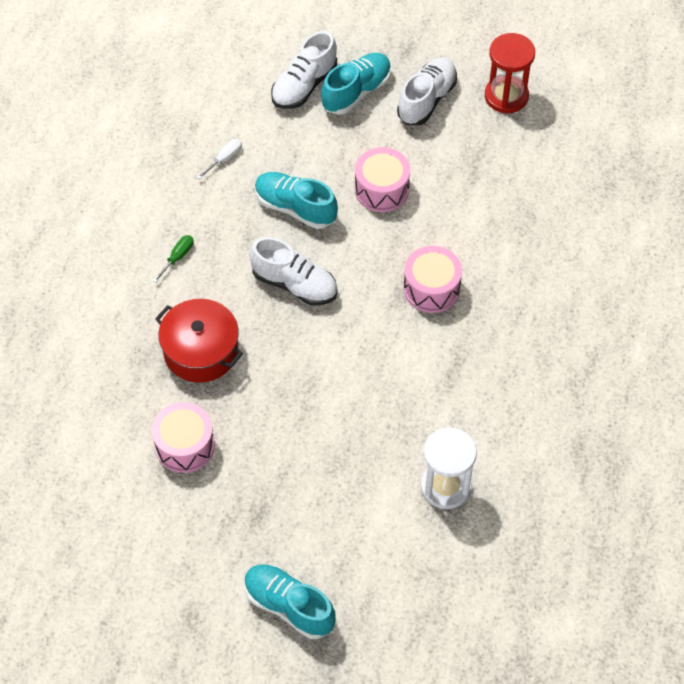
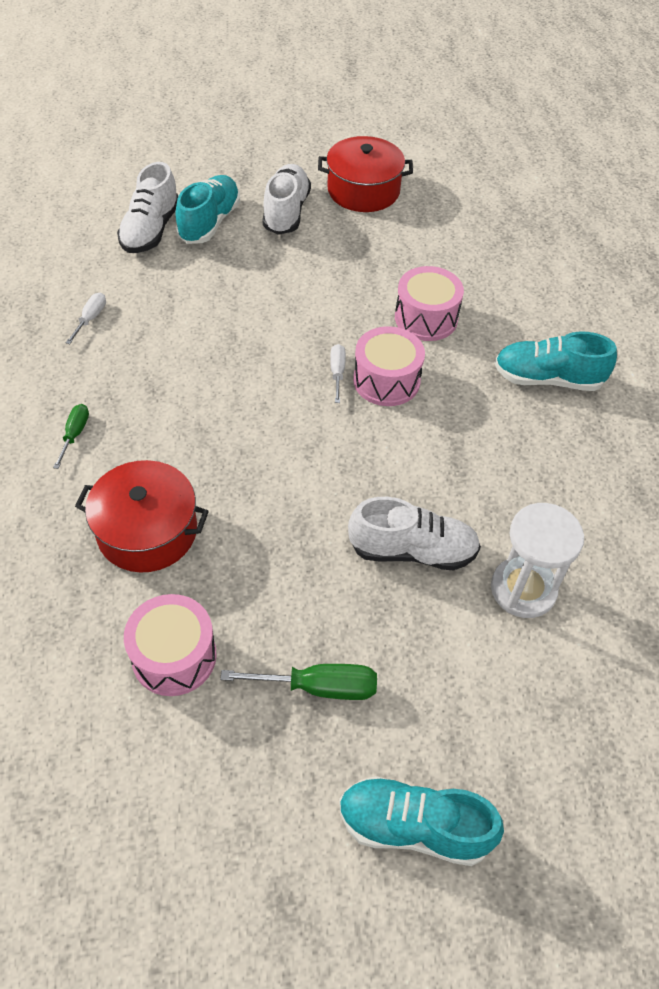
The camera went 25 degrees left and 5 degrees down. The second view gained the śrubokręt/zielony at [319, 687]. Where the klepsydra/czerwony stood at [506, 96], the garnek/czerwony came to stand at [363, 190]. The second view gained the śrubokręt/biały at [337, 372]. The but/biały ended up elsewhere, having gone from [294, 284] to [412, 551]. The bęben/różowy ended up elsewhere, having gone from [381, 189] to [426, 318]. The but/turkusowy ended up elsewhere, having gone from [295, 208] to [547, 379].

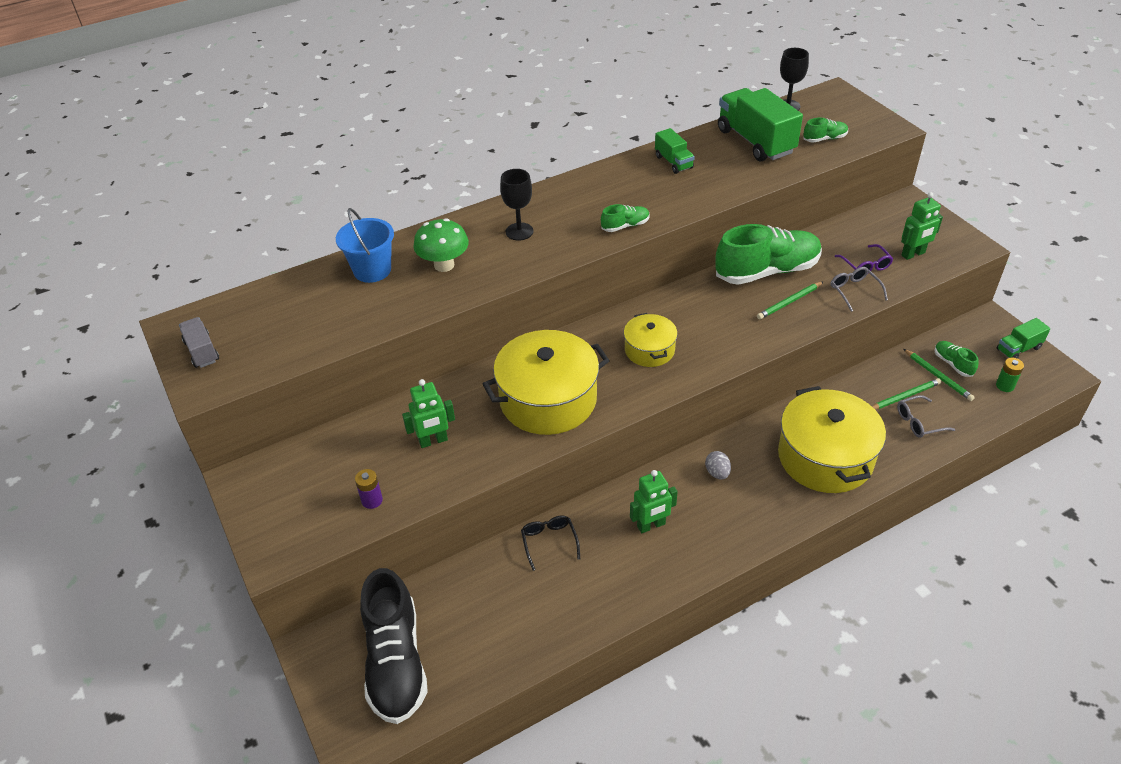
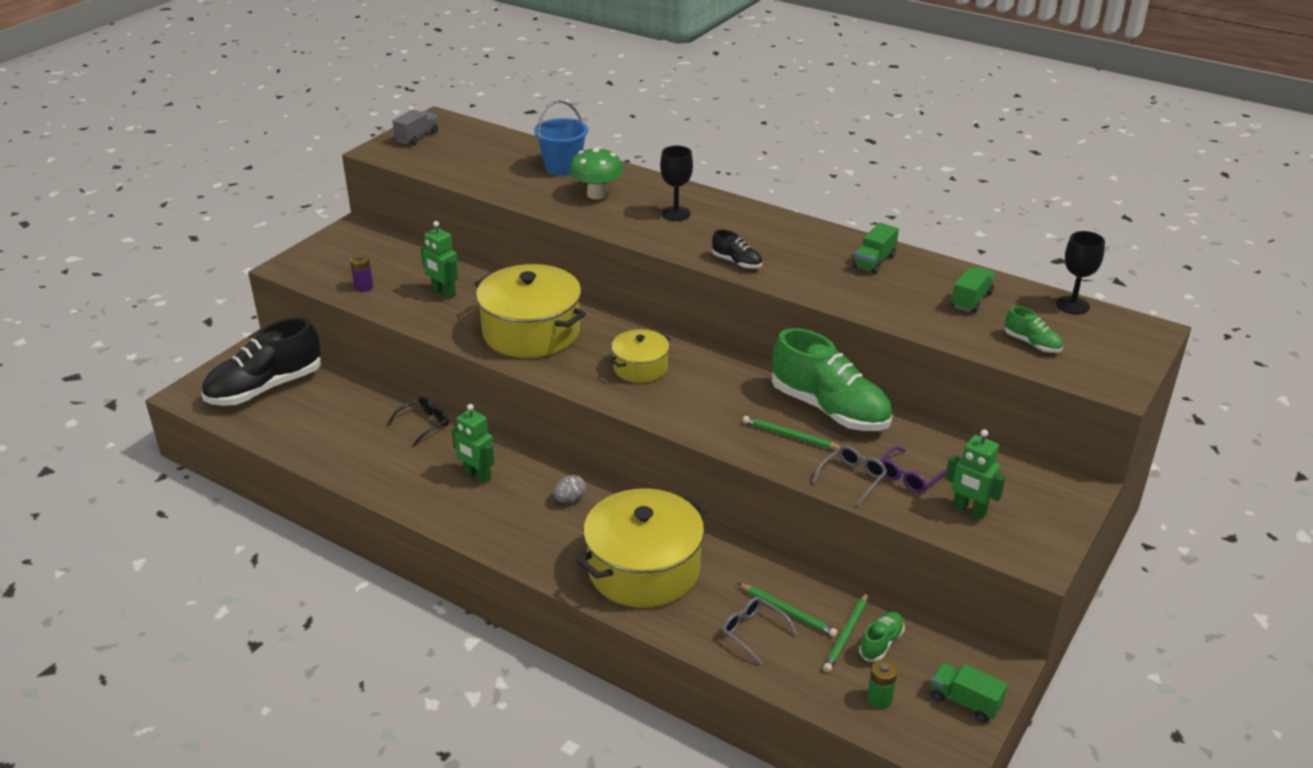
The camera went 60 degrees right and 10 degrees down. What was the but/zielony at [625, 226] turned into the but/czarny at [737, 262]. The size of the ciężarówka/zielony at [755, 141] changed by a factor of 0.51.

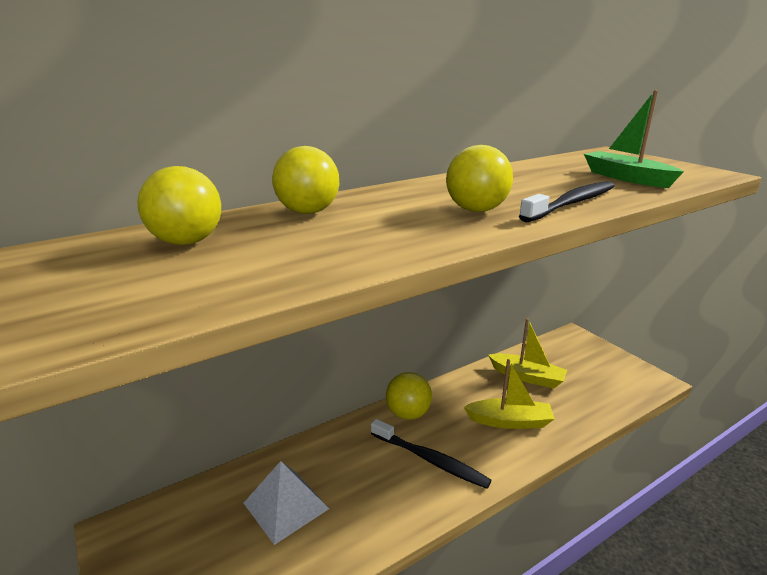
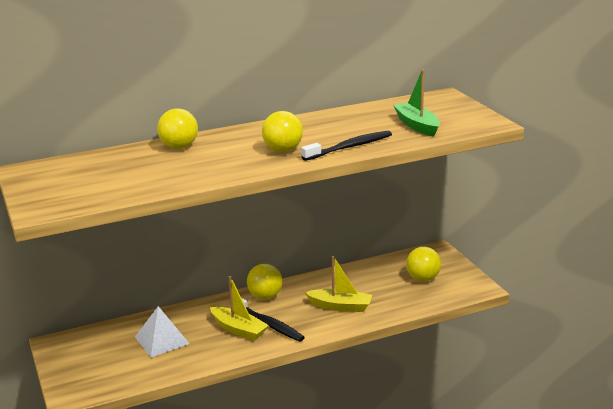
The camera went 10 degrees right and 0 degrees up. The łódka/żółty ended up elsewhere, having gone from [527, 377] to [239, 329]. The piłka/żółty ended up elsewhere, having gone from [187, 242] to [423, 278].

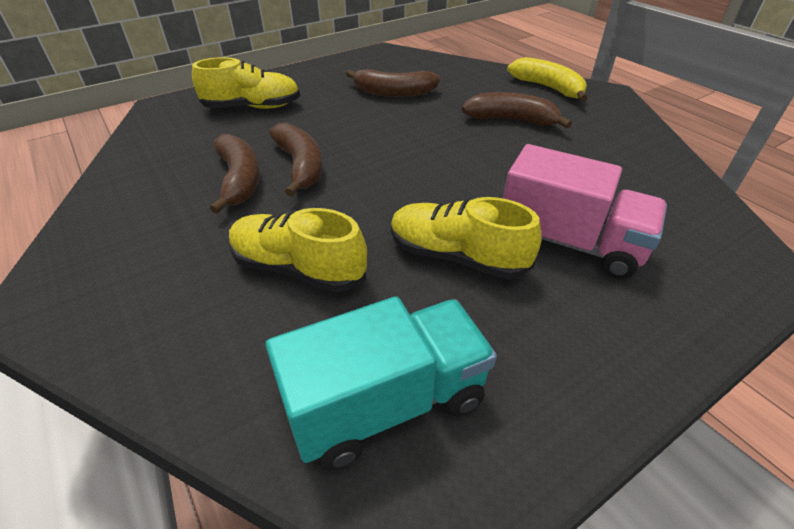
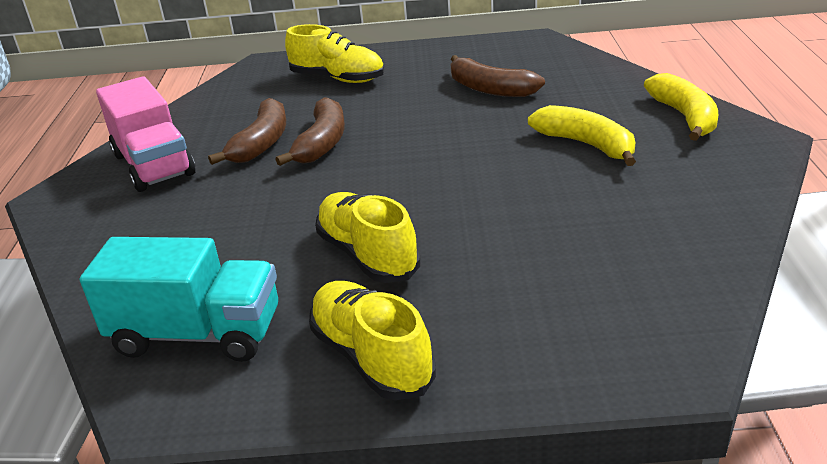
The camera went 35 degrees right and 10 degrees down. The ciężarówka/różowy ended up elsewhere, having gone from [569, 242] to [154, 165]. The but/żółty ended up elsewhere, having gone from [298, 268] to [371, 357]. What was the banan/brązowy at [511, 120] turned into the banan/żółty at [586, 145].

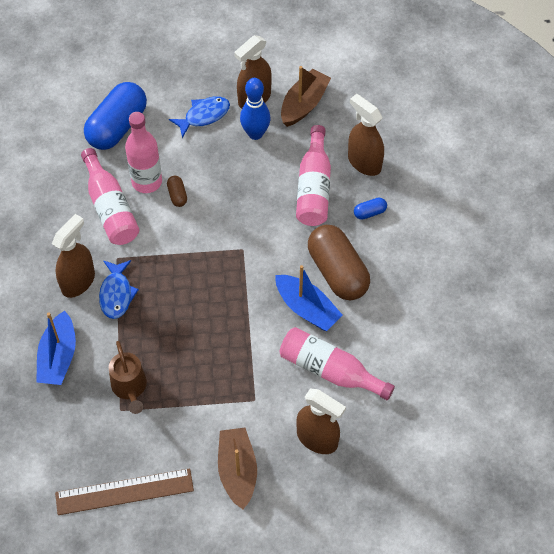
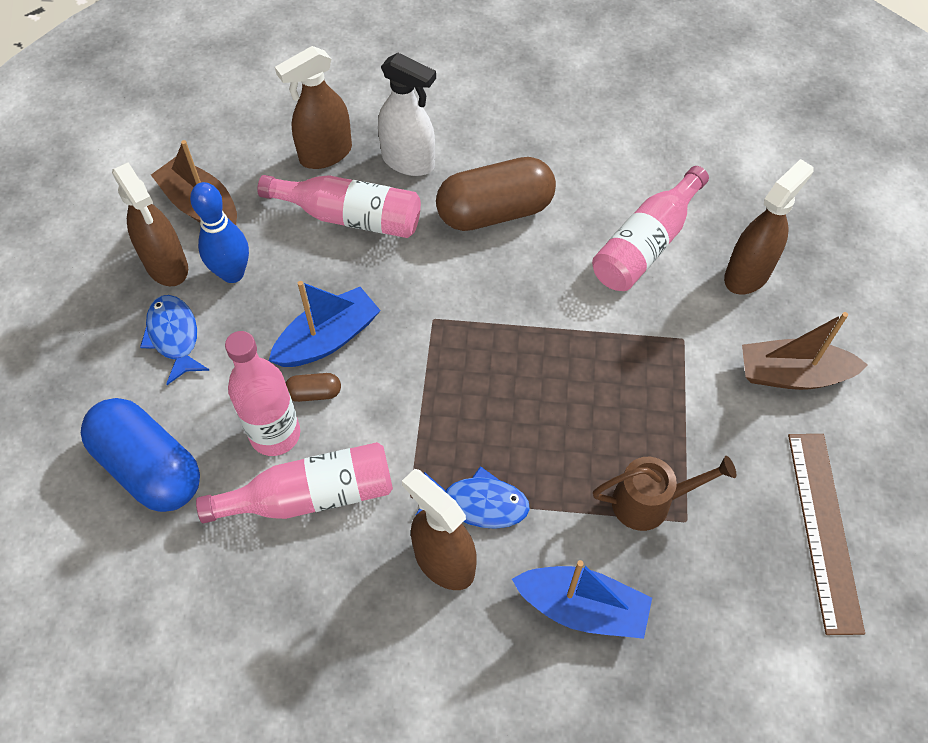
The camera went 80 degrees left and 0 degrees up. The łódka/niebieski ended up elsewhere, having gone from [307, 308] to [328, 339]. Where the kapsułka/niebieski stood at [369, 212], the spryskiwacz/biały came to stand at [408, 161].

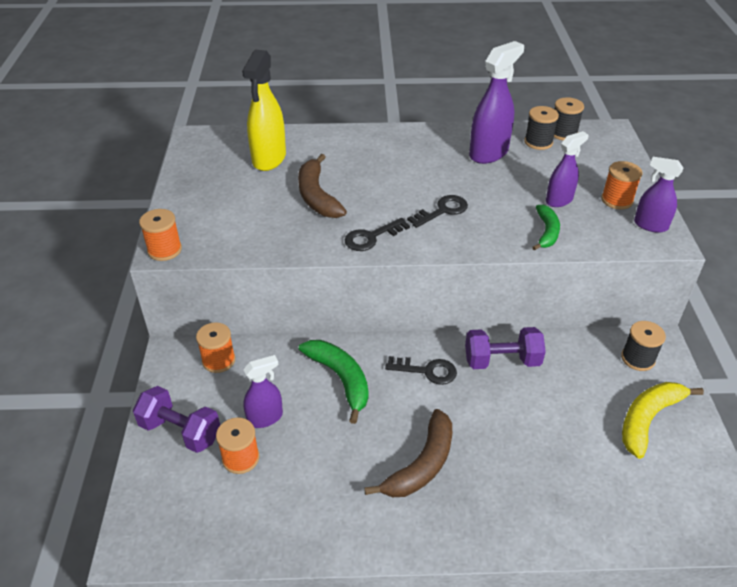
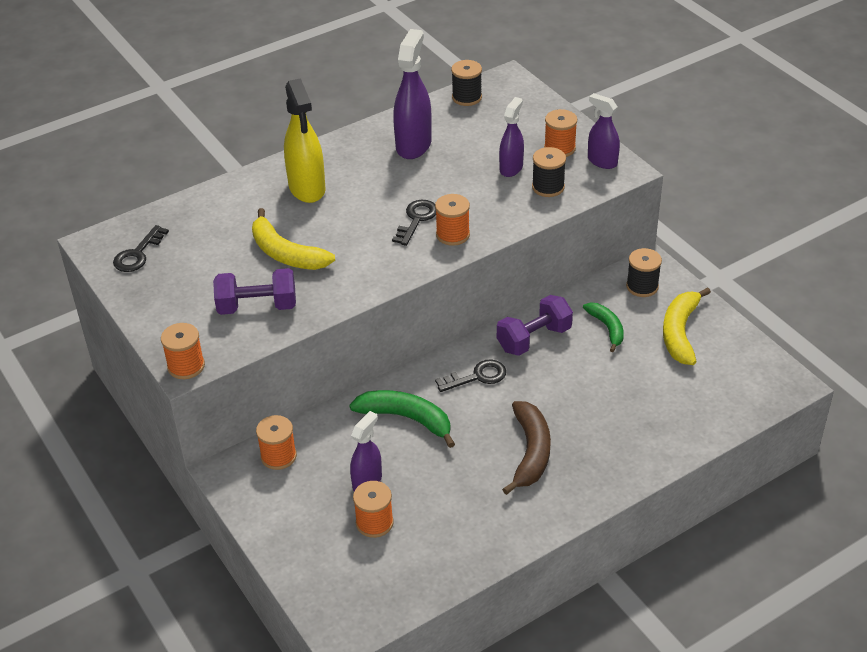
The camera went 30 degrees left and 0 degrees up. The klucz/czarny ended up elsewhere, having gone from [371, 237] to [138, 254]. The hantel/fioletowy ended up elsewhere, having gone from [180, 431] to [257, 306]. What was the banan/brązowy at [317, 196] turned into the banan/żółty at [286, 253]. The spryskiwacz/żółty ended up elsewhere, having gone from [269, 159] to [307, 188]. The second view gained the szpulka/pomarańczowy at [453, 235]. The szpulka/czarny ended up elsewhere, having gone from [538, 142] to [548, 187]. The banan/zielony ended up elsewhere, having gone from [546, 232] to [607, 328]. The spryskiwacz/fioletowy at [650, 225] ended up facing another way, 45 degrees clockwise from before.

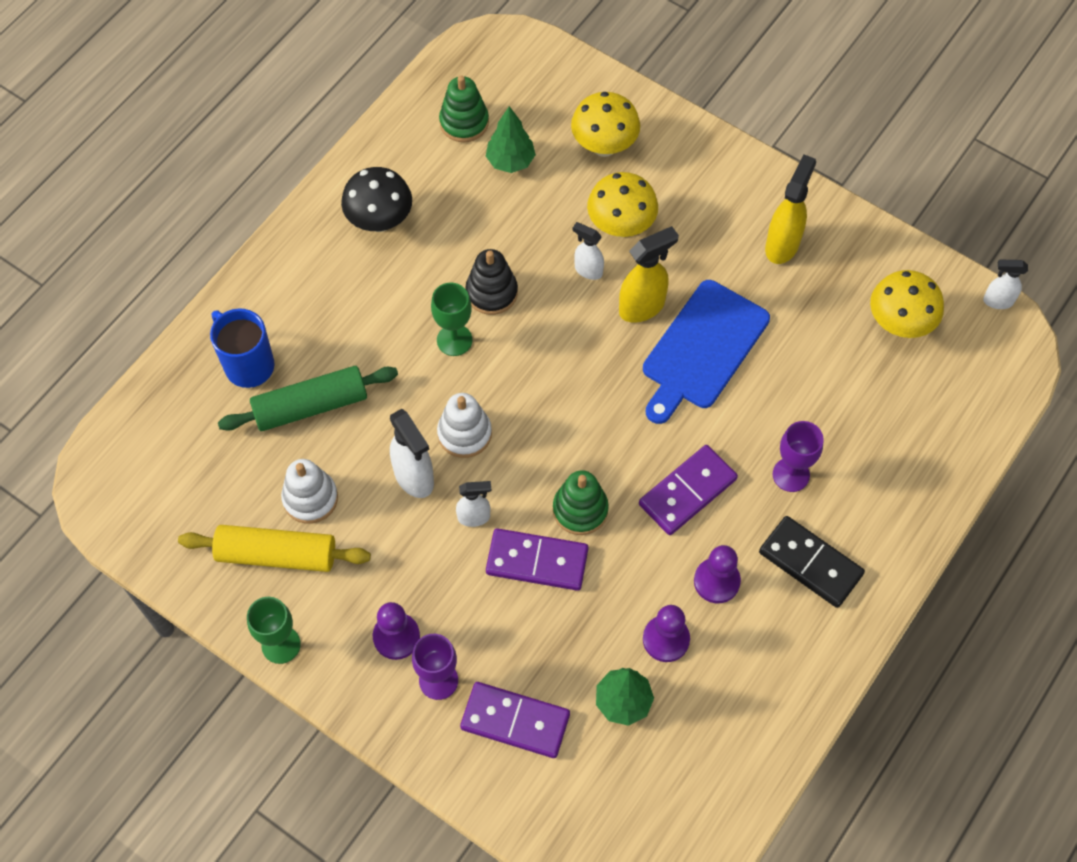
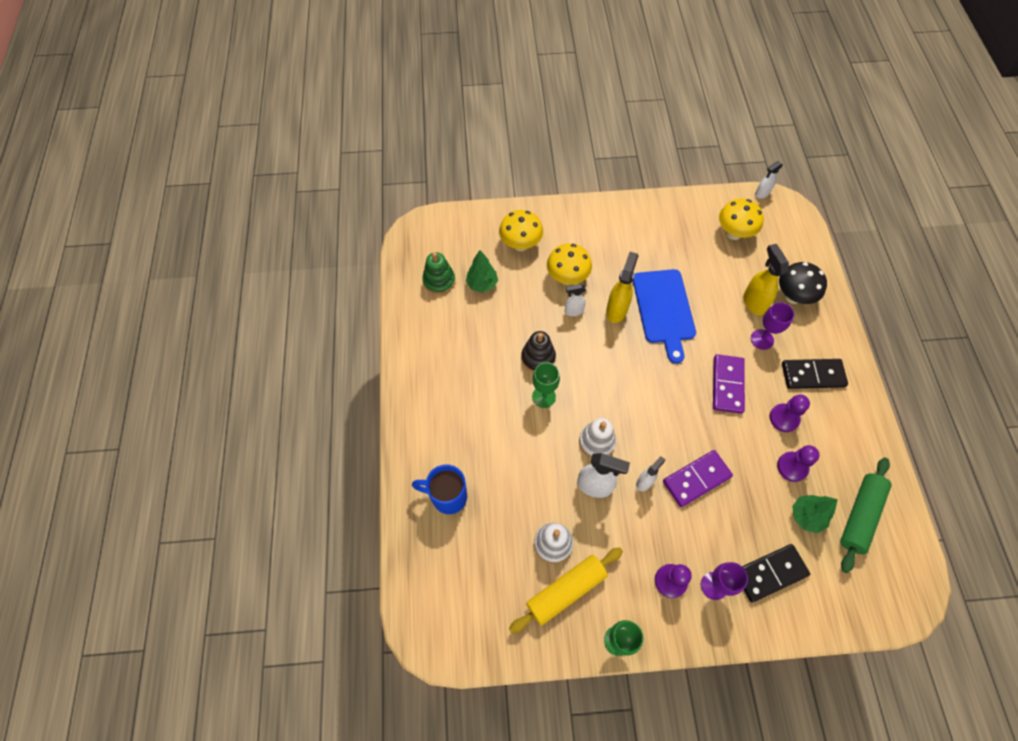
The camera went 40 degrees left and 0 degrees up. What was the kostka domina/fioletowy at [515, 721] turned into the kostka domina/czarny at [770, 573]. The spryskiwacz/żółty ended up elsewhere, having gone from [782, 244] to [753, 302]. The grzyb/czarny ended up elsewhere, having gone from [380, 221] to [793, 296]. The wałek do ciasta/zielony ended up elsewhere, having gone from [311, 406] to [860, 516]. The second view lost the zabawka nakładanka/zielony at [580, 510].

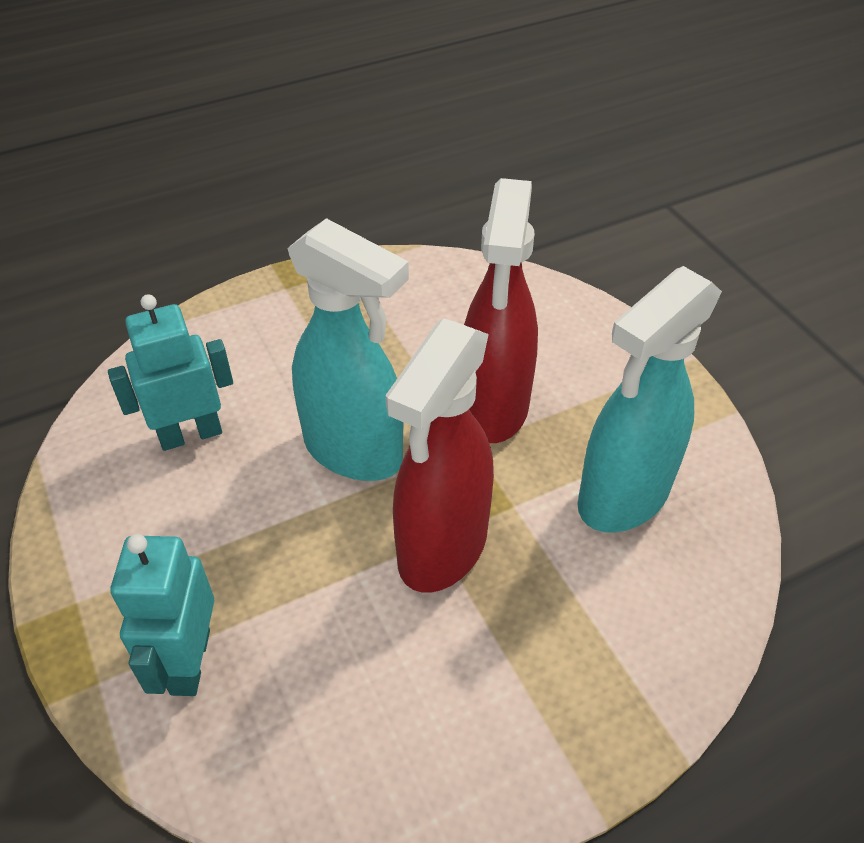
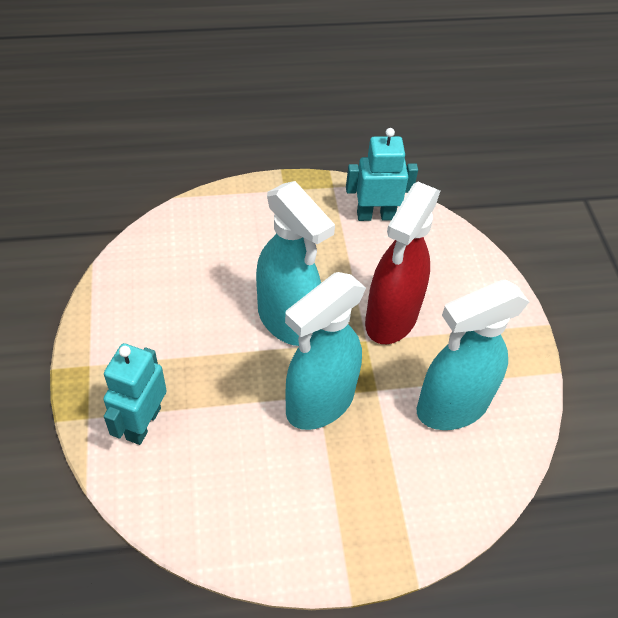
The camera went 15 degrees right and 5 degrees up. What was the spryskiwacz/czerwony at [442, 548] turned into the spryskiwacz/turkusowy at [319, 403]. The robot/turkusowy ended up elsewhere, having gone from [190, 434] to [375, 215].

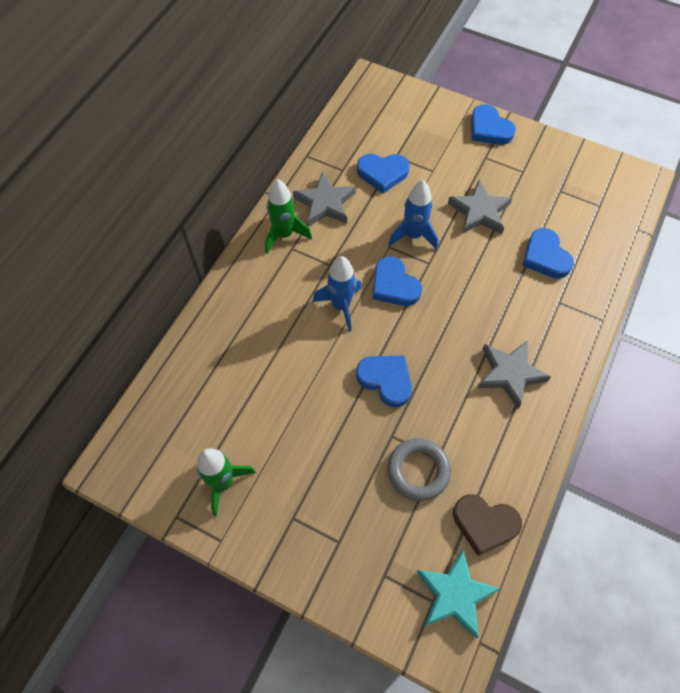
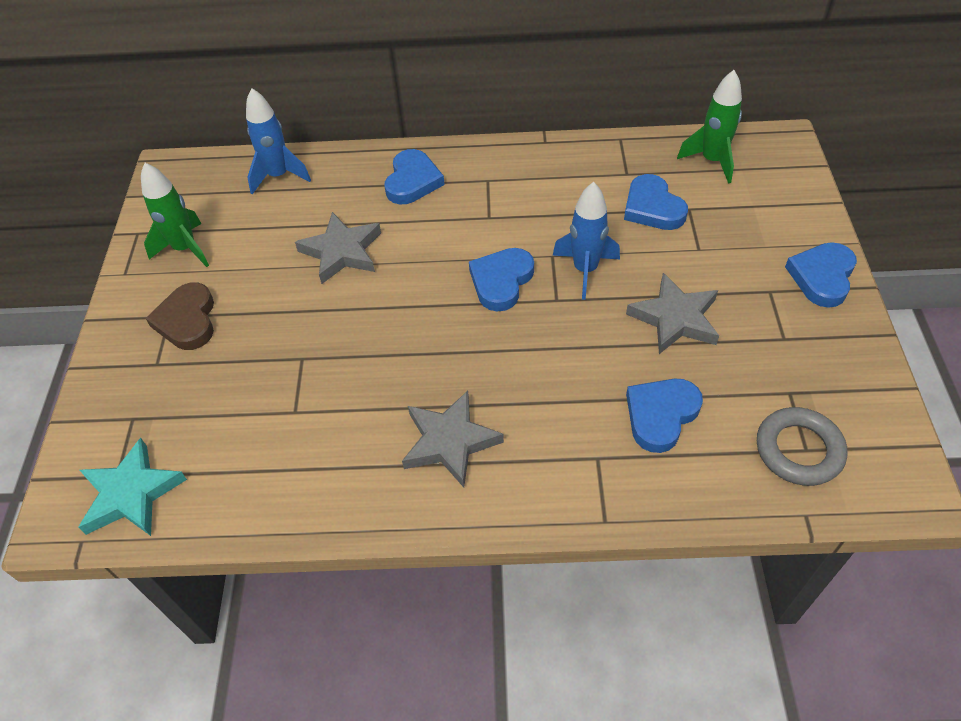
The camera went 65 degrees right and 10 degrees down. The serce/brązowy ended up elsewhere, having gone from [484, 524] to [187, 320]. The rakieta/niebieski ended up elsewhere, having gone from [341, 306] to [279, 176]. The gwiazda/szary ended up elsewhere, having gone from [325, 203] to [342, 252]. The serce/niebieski ended up elsewhere, having gone from [386, 380] to [412, 181]. The rakieta/zielony ended up elsewhere, having gone from [284, 235] to [712, 161]. The pierścień/szary ended up elsewhere, having gone from [418, 470] to [798, 450].

